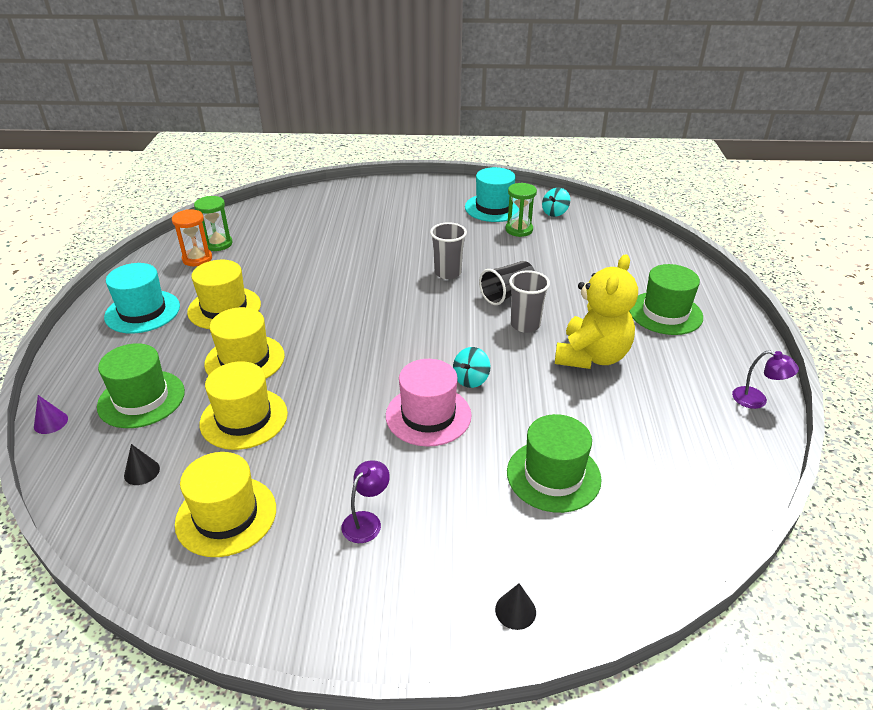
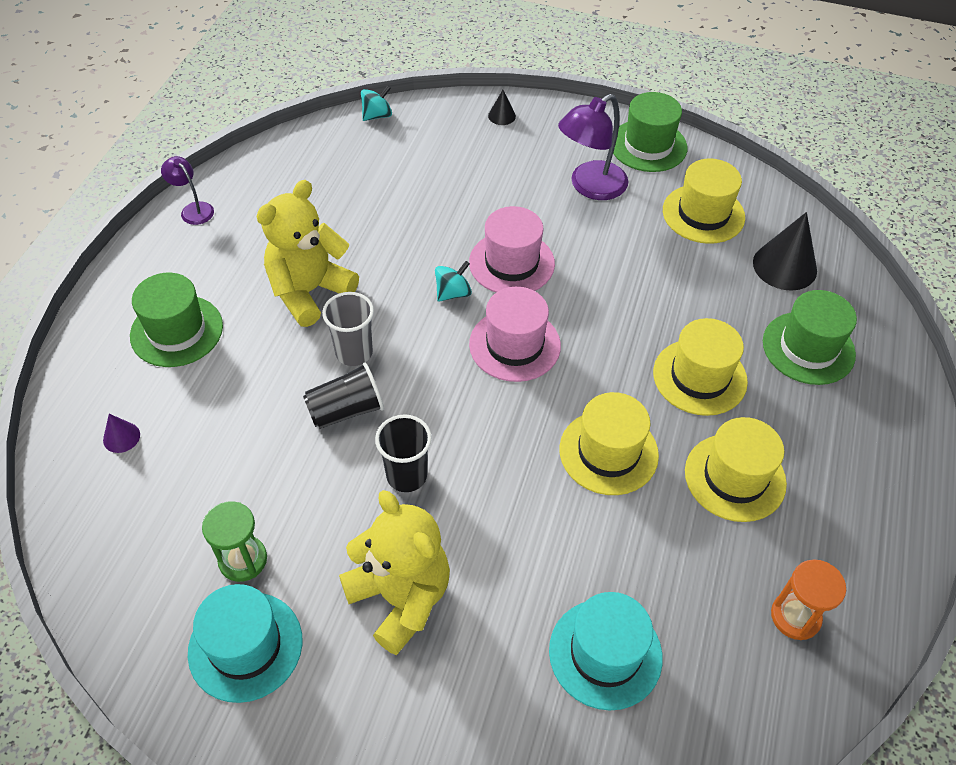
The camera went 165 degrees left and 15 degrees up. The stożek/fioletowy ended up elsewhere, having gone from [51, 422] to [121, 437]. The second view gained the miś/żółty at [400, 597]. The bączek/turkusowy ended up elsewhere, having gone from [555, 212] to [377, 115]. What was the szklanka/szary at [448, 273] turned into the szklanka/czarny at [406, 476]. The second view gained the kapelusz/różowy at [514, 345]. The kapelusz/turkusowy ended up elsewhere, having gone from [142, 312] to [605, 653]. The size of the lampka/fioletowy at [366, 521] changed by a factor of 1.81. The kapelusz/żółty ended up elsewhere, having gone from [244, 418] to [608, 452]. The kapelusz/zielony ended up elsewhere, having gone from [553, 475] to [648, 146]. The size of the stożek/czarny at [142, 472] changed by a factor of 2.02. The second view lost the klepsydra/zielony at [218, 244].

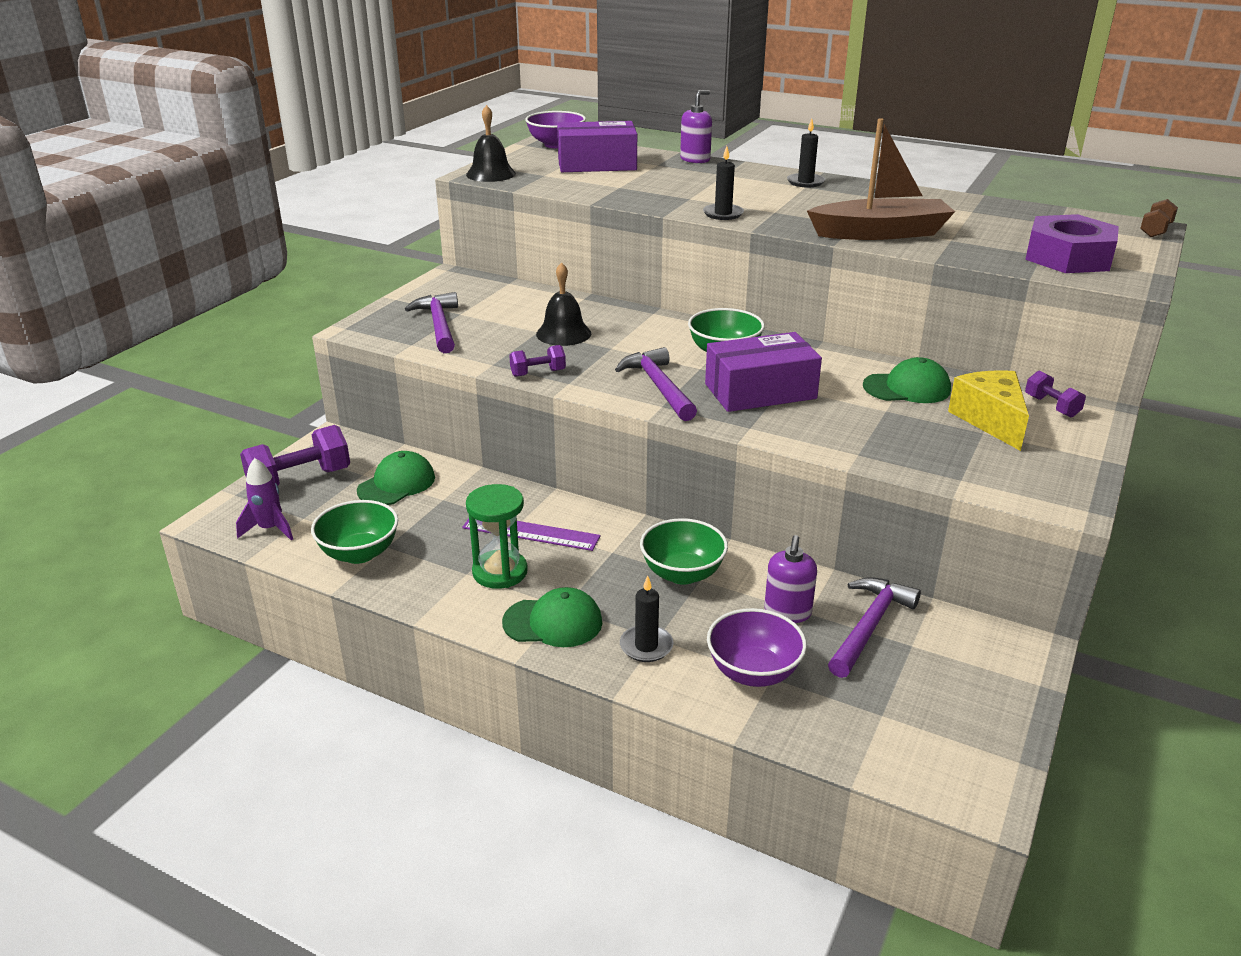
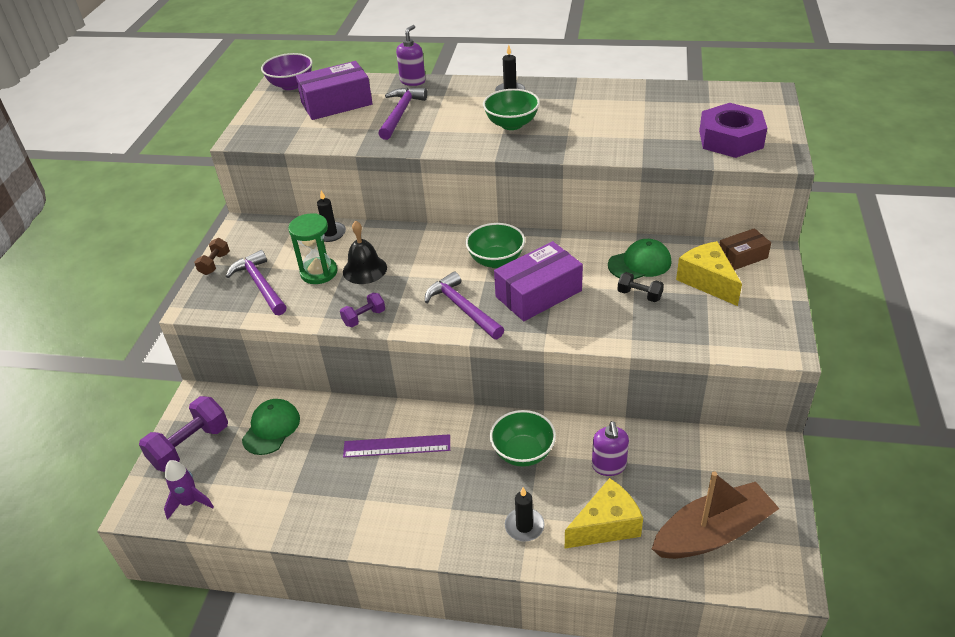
The camera went 15 degrees left and 10 degrees up. The hantel/brązowy ended up elsewhere, having gone from [1155, 230] to [215, 264]. The klepsydra/zielony ended up elsewhere, having gone from [500, 572] to [319, 272]. The świeca/czarny ended up elsewhere, having gone from [723, 214] to [330, 233]. The młotek/fioletowy ended up elsewhere, having gone from [869, 626] to [401, 113]. The miska/zielony ended up elsewhere, having gone from [359, 553] to [512, 124]. Where the miska/fioletowy stood at [753, 672], the ser/żółty came to stand at [606, 526]. The second view gained the hantel/czarny at [639, 295]. The łódka/brązowy ended up elsewhere, having gone from [881, 233] to [713, 533]. Where the hantel/fioletowy stood at [1051, 406], the pudełko/brązowy came to stand at [742, 257]. The second view lost the dzwonek/czarny at [491, 174]. The second view lost the czapka/zielony at [553, 622].

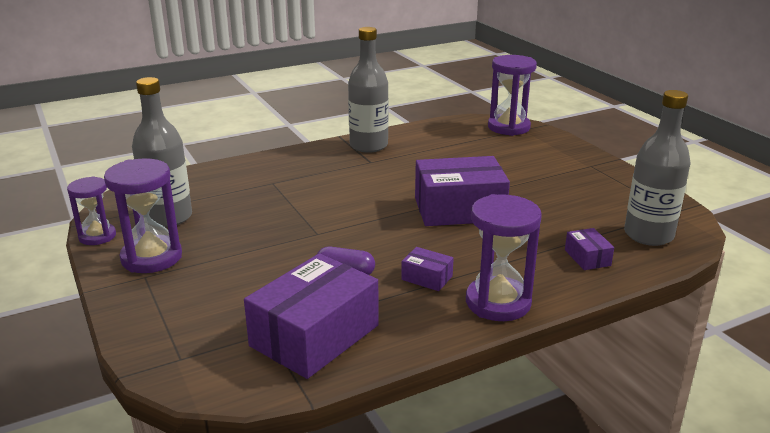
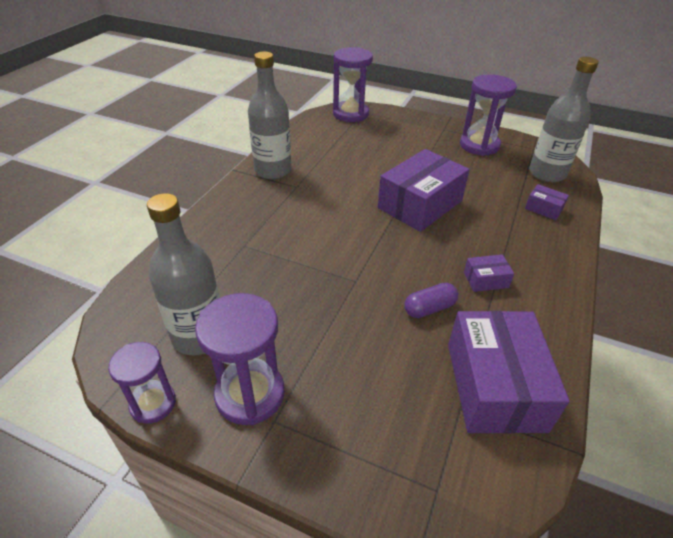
The camera went 40 degrees left and 15 degrees up. The klepsydra/fioletowy ended up elsewhere, having gone from [498, 302] to [479, 145].

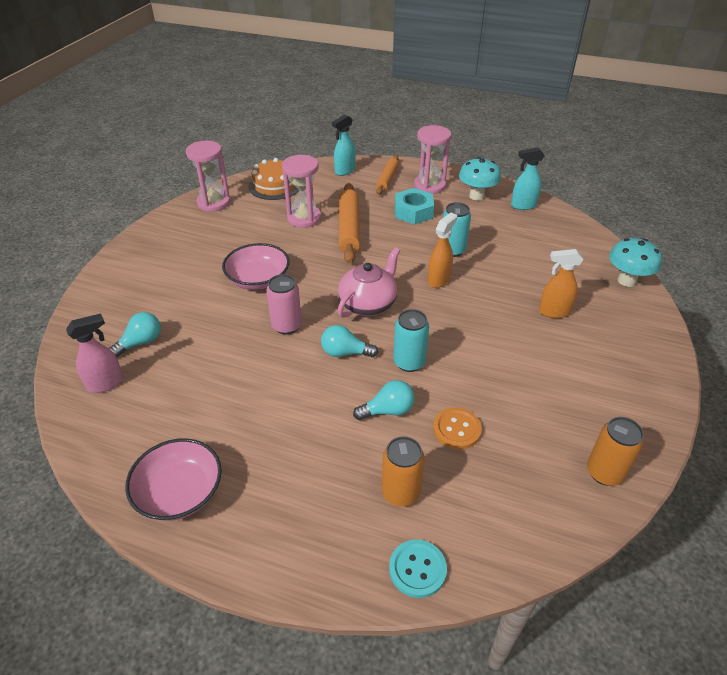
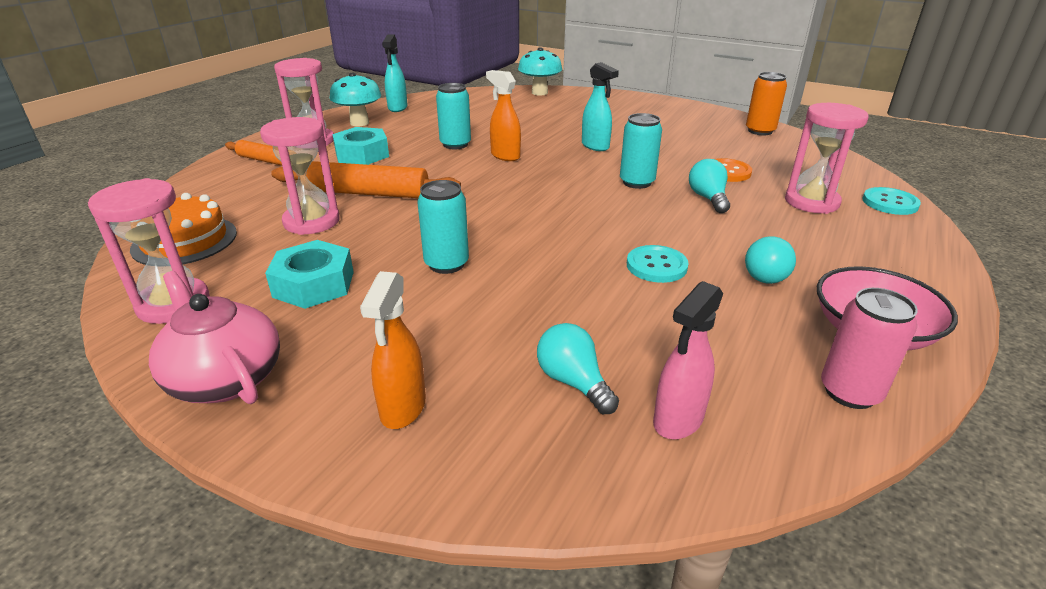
The camera went 80 degrees left and 10 degrees down. The imbryk/różowy ended up elsewhere, having gone from [368, 304] to [225, 378]. The second view gained the nakrętka/turkusowy at [314, 284]. The spryskiwacz/pomarańczowy ended up elsewhere, having gone from [554, 312] to [403, 408]. Where the miska/różowy stood at [258, 279], the puszka/turkusowy came to stand at [446, 264]. The spryskiwacz/turkusowy ended up elsewhere, having gone from [344, 171] to [595, 146]. The second view gained the guzik/turkusowy at [656, 266]. The spryskiwacz/różowy at [106, 383] ended up facing another way, 120 degrees counterclockwise from before. The żarówka/turkusowy ended up elsewhere, having gone from [345, 353] to [765, 274]. Where the puszka/pomarańczowy stood at [400, 492], the klepsydra/różowy came to stand at [811, 202]. The puszka/różowy ended up elsewhere, having gone from [286, 326] to [850, 392].

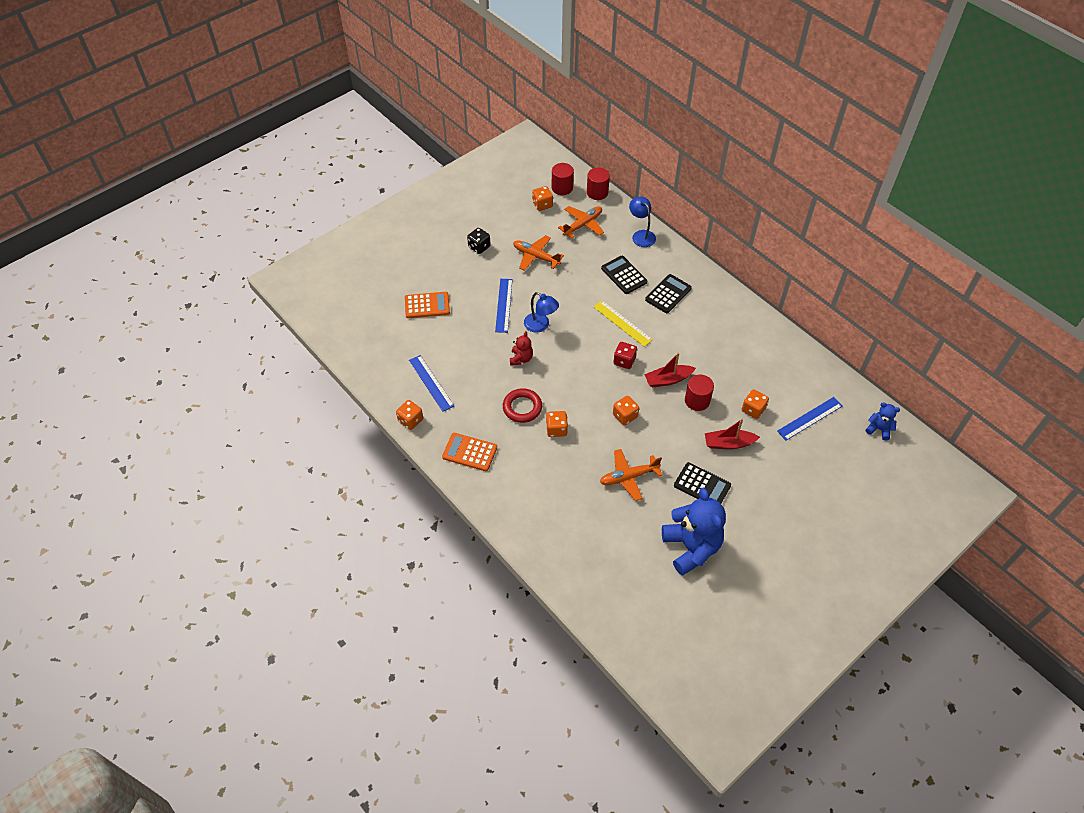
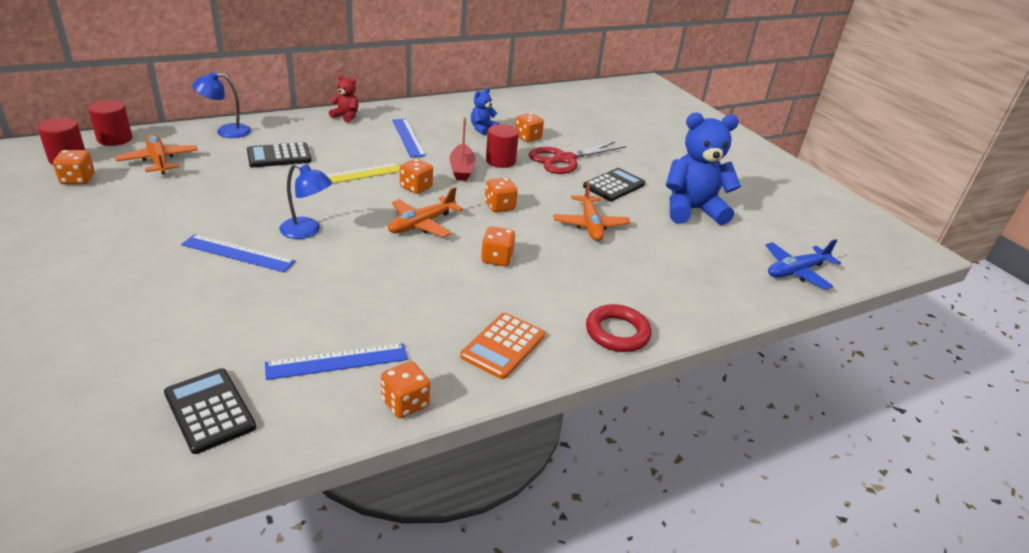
The camera went 80 degrees left and 20 degrees down. The kalkulator/czarny ended up elsewhere, having gone from [668, 294] to [209, 410]. The lampka/niebieski at [541, 325] ended up facing another way, 60 degrees clockwise from before. The miś/czerwony ended up elsewhere, having gone from [521, 359] to [346, 116]. The samolot/pomarańczowy ended up elsewhere, having gone from [536, 256] to [421, 224]. The linijka/niebieski ended up elsewhere, having gone from [810, 418] to [408, 137]. What was the kostka do gry/czerwony at [624, 361] turned into the kostka do gry/pomarańczowy at [416, 187]. The miś/niebieski ended up elsewhere, having gone from [879, 429] to [482, 129]. Where the łódka/czerwony stood at [728, 443], the nożyczki/czerwony came to stand at [564, 159]. The pierścień/czerwony ended up elsewhere, having gone from [522, 407] to [617, 332]. The second view gained the samolot/niebieski at [796, 271]. The second view lost the kalkulator/pomarańczowy at [427, 305]. The second view lost the kostka do gry/czarny at [479, 247].

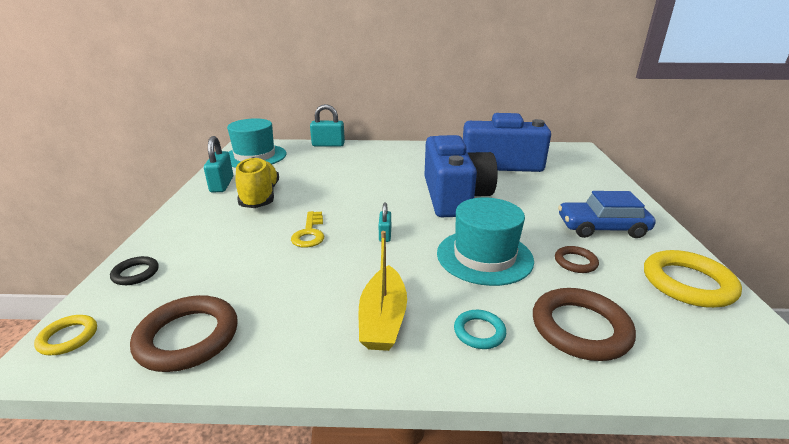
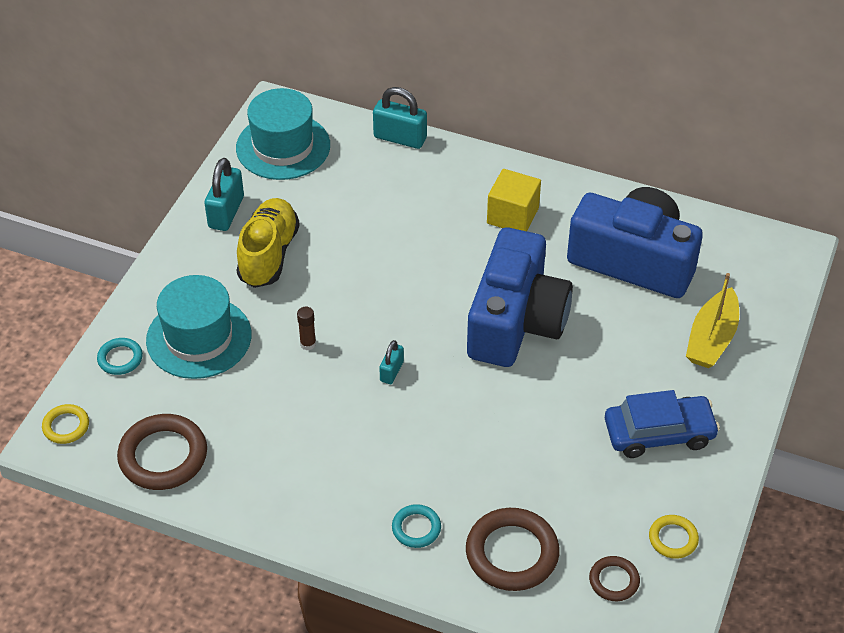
The camera went 20 degrees right and 20 degrees up. What was the pierścień/czarny at [135, 273] turned into the pierścień/turkusowy at [120, 358]. The kapelusz/turkusowy ended up elsewhere, having gone from [484, 256] to [199, 337]. Where the klucz/żółty stood at [309, 233], the klej w sztyfcie/brązowy came to stand at [308, 344]. The second view gained the sześcian/żółty at [512, 216]. The pierścień/brązowy ended up elsewhere, having gone from [575, 262] to [614, 581]. The samochód/niebieski at [602, 228] ended up facing another way, 150 degrees clockwise from before. The size of the pierścień/żółty at [687, 283] changed by a factor of 0.53. The łódka/żółty ended up elsewhere, having gone from [383, 319] to [711, 339].

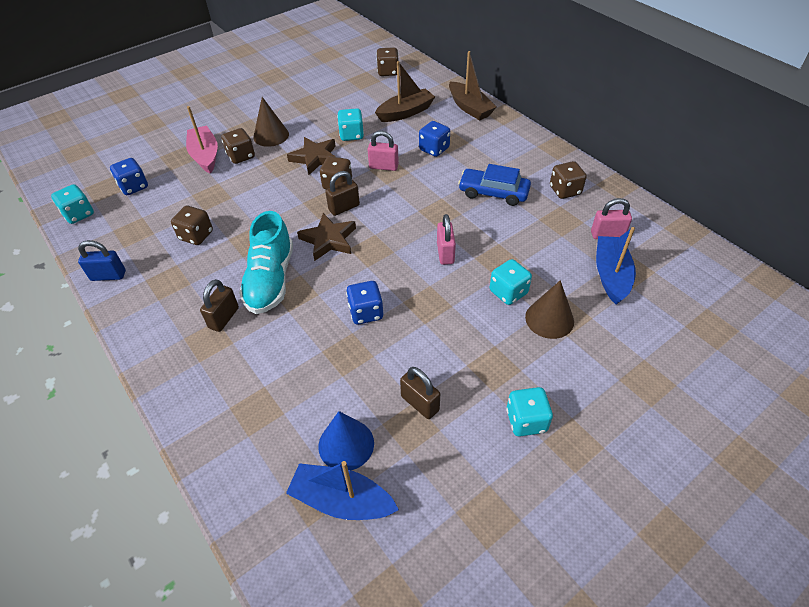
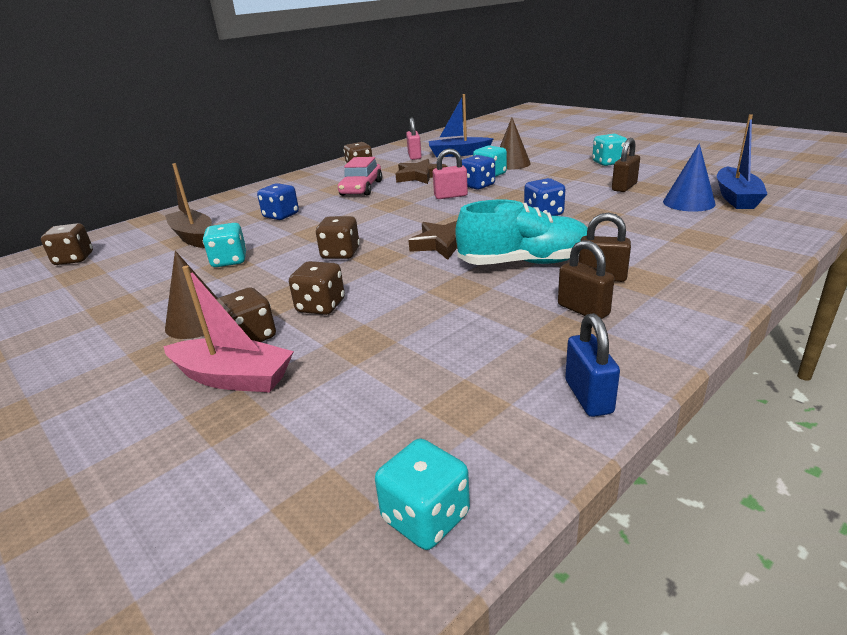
The camera went 95 degrees left and 20 degrees down. The łódka/różowy at [205, 155] ended up facing another way, 135 degrees counterclockwise from before. The kostka do gry/brązowy ended up elsewhere, having gone from [196, 235] to [321, 306]. What was the samochód/niebieski at [493, 193] turned into the samochód/różowy at [361, 188]. The gwiazda/brązowy ended up elsewhere, having gone from [315, 158] to [420, 176]. The kostka do gry/niebieski ended up elsewhere, having gone from [134, 187] to [478, 186]. The kłódka/brązowy ended up elsewhere, having gone from [344, 208] to [583, 310]. The second view lost the kłódka/różowy at [383, 167]. The second view lost the łódka/brązowy at [470, 108].

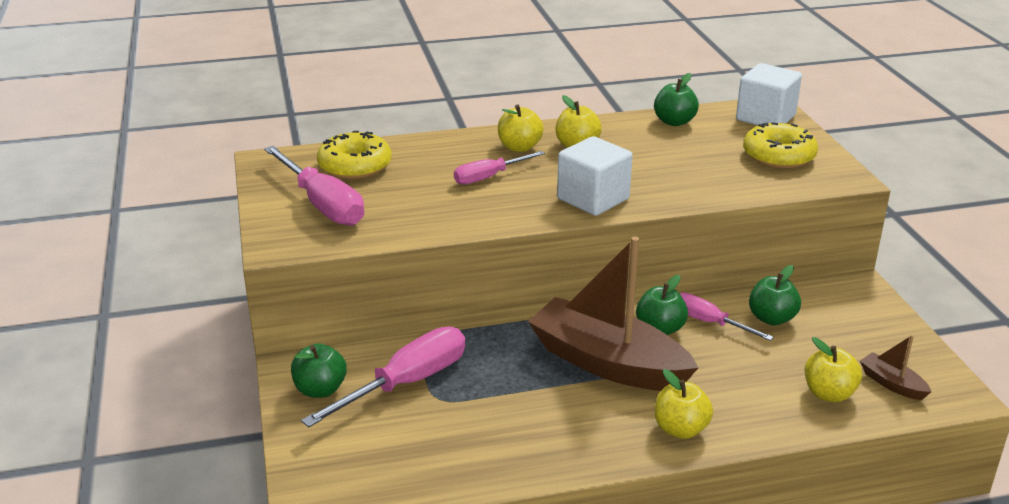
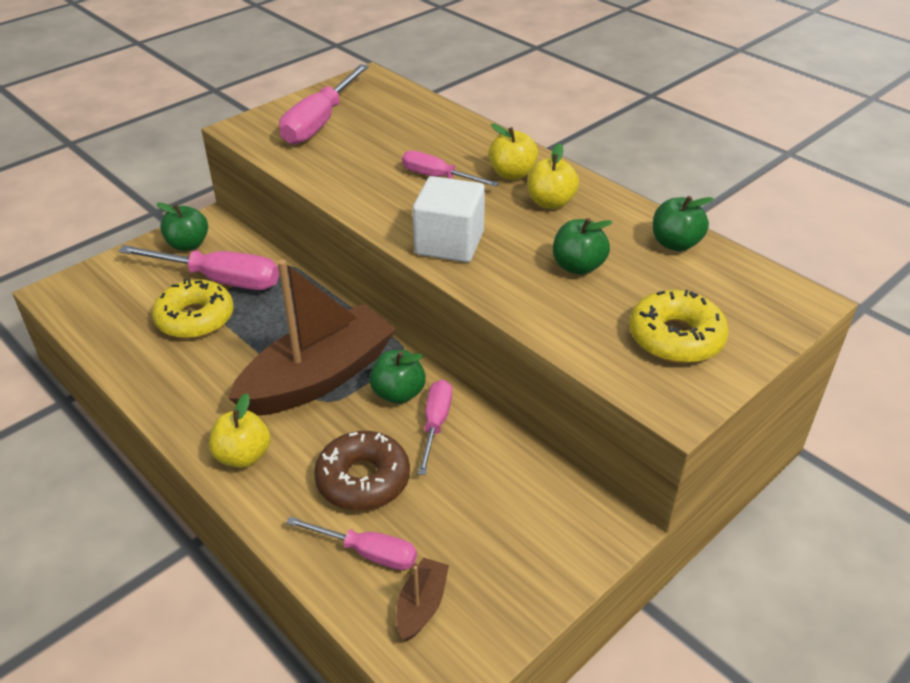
The camera went 60 degrees right and 10 degrees up. The donut/żółty ended up elsewhere, having gone from [355, 166] to [195, 318]. The łódka/brązowy at [608, 363] ended up facing another way, 45 degrees clockwise from before. Where the jabłko/żółty stood at [829, 394], the śrubokręt/różowy came to stand at [367, 552]. The second view gained the donut/brązowy at [363, 480]. The jabłko/zielony ended up elsewhere, having gone from [771, 318] to [578, 266]. The second view lost the sześcian/biały at [765, 118].

